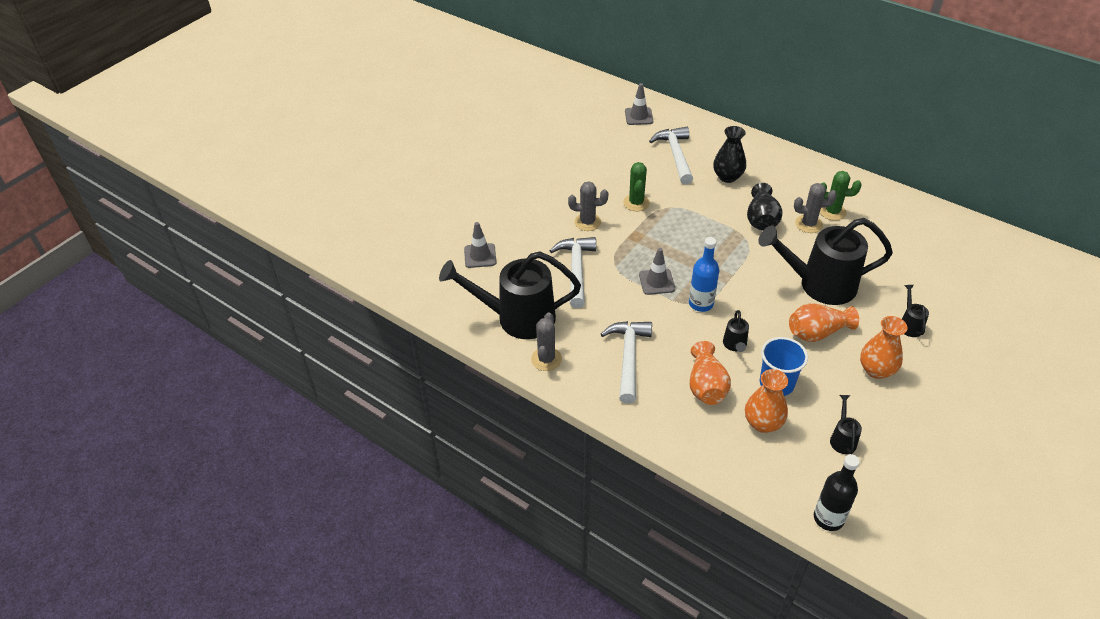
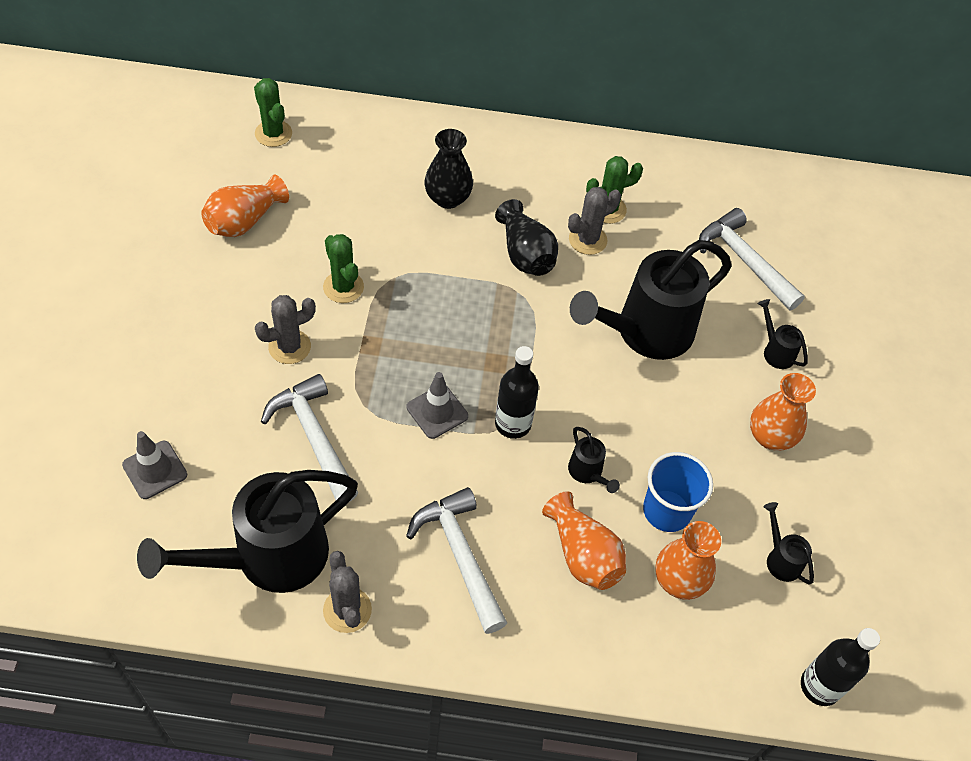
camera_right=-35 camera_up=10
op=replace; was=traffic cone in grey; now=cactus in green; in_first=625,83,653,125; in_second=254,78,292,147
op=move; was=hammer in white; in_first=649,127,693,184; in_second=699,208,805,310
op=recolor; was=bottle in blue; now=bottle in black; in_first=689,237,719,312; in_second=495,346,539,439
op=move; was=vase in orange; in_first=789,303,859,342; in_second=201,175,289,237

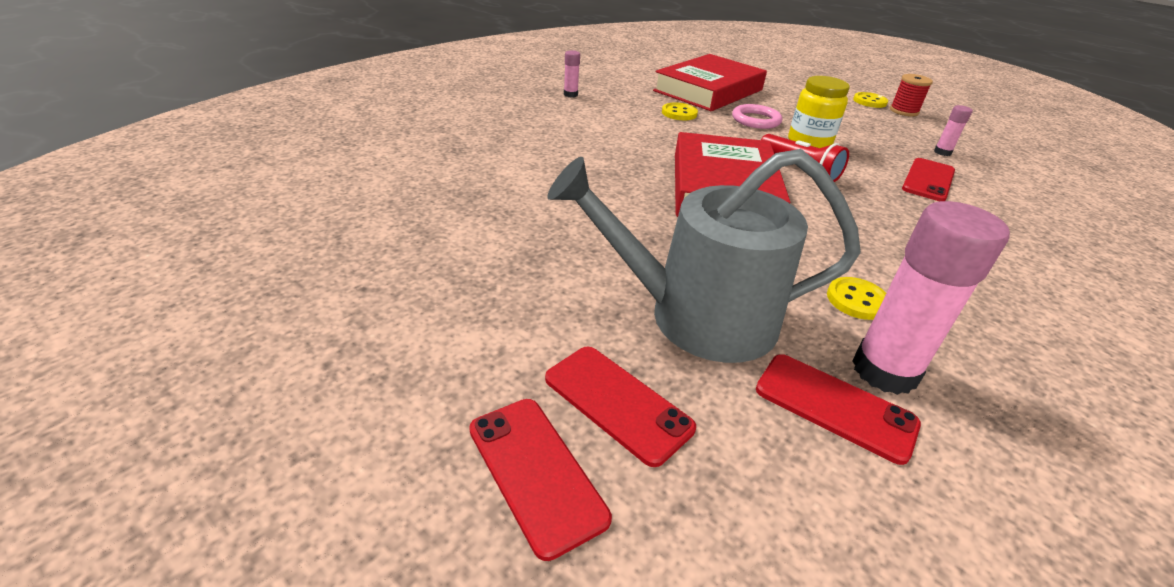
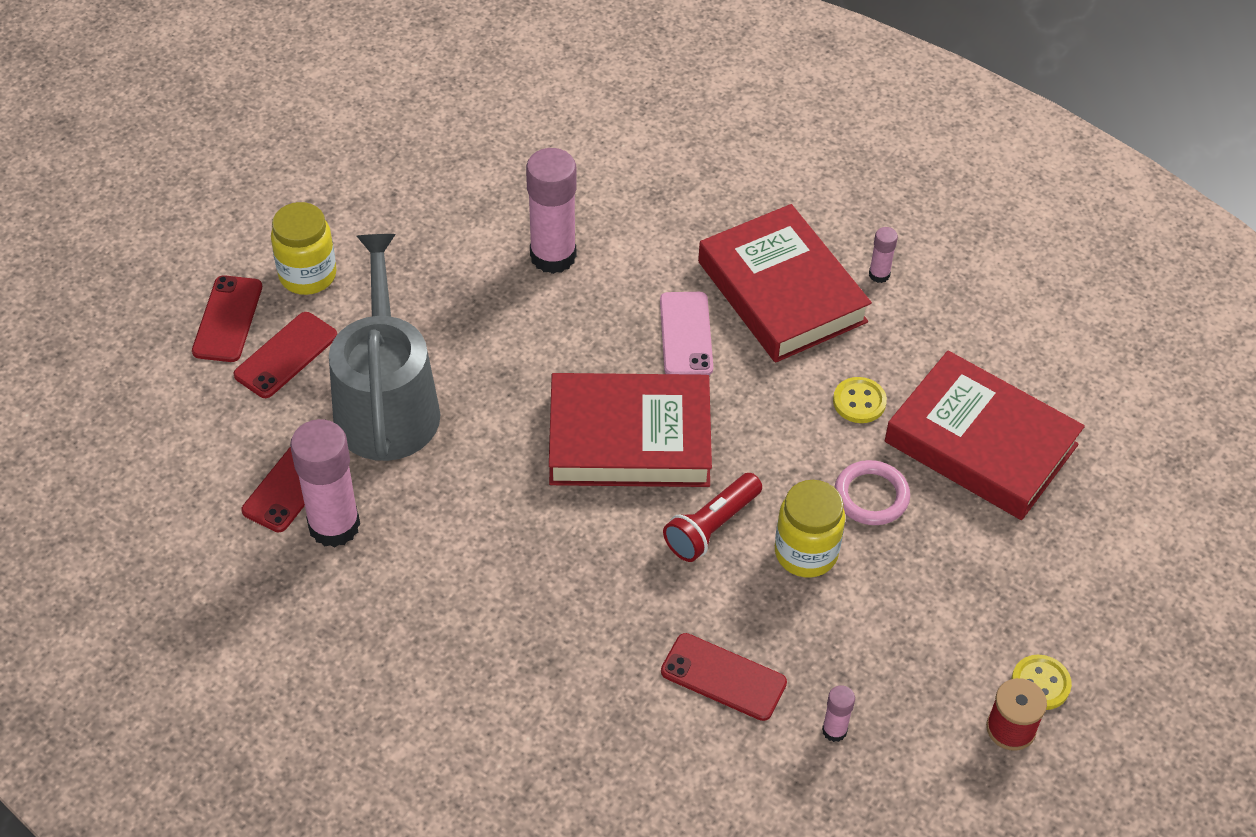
camera_right=85 camera_up=15
op=delete; was=button in yellow; in_first=827,277,886,320
op=rotate; was=phone in red; in_first=469,399,612,561; in_second=192,275,262,362; clockwise=-45
op=insert; now=glue stick in pink; in_second=526,148,577,274
op=insert; now=jar in yellow; in_second=271,202,336,295
op=insert; now=book in red; in_second=698,204,872,363
op=insert; now=phone in pink; in_second=660,292,713,375

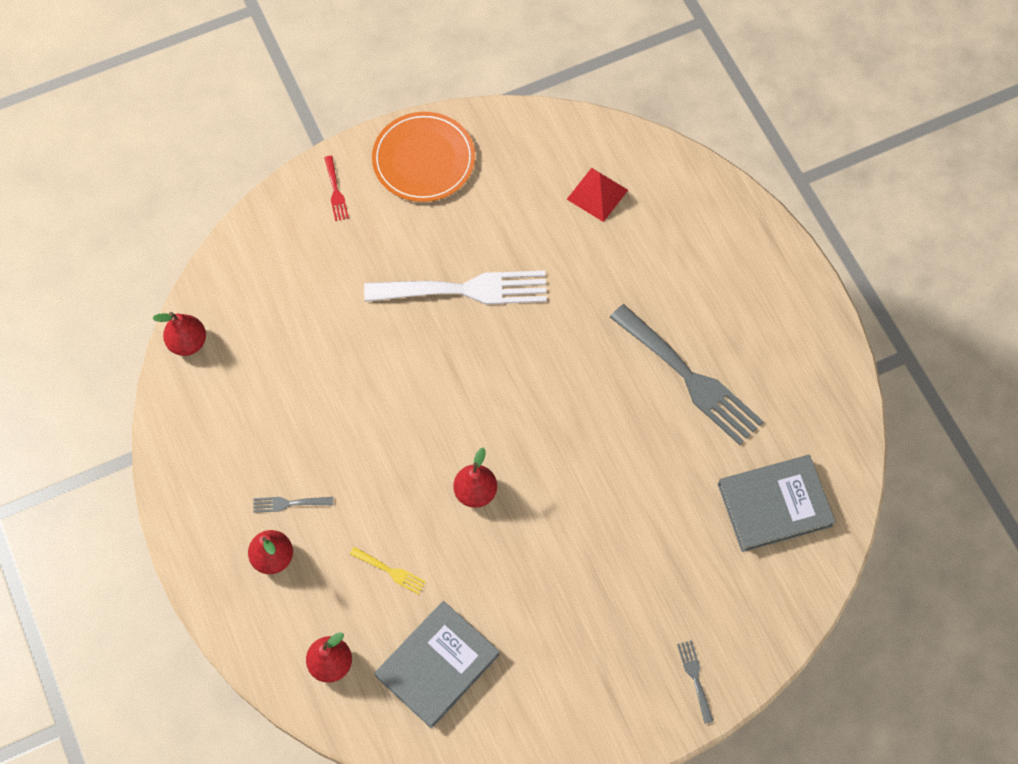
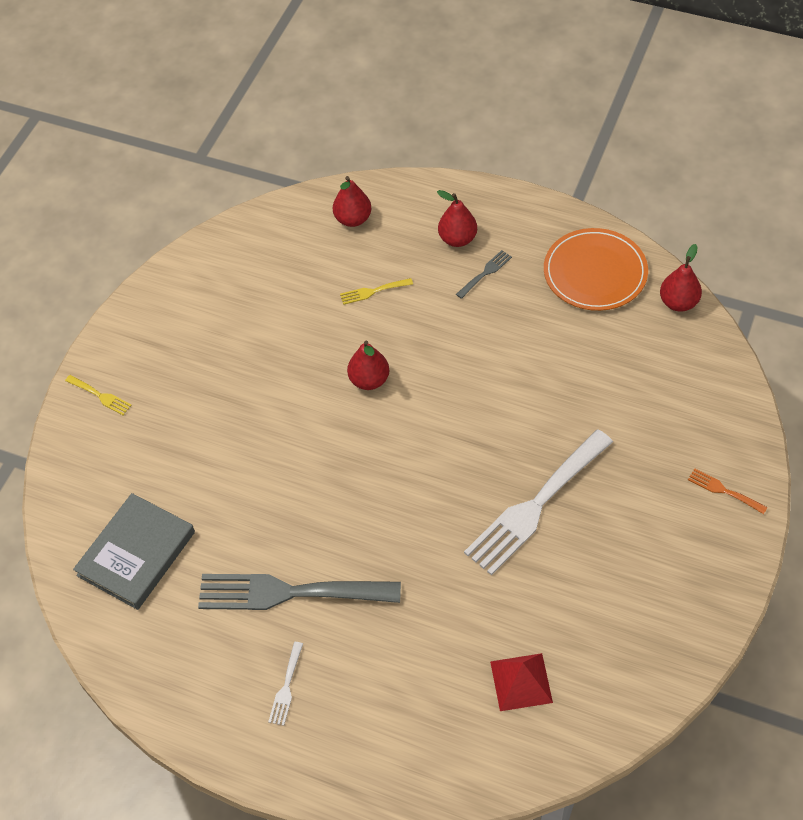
camera_right=140 camera_up=-10
op=move; was=plate in orange; in_first=372,112,475,202; in_second=544,228,648,311
op=recolor; was=fork in red; now=fork in orange; in_first=324,156,349,221; in_second=688,468,768,514
op=delete; was=book in grey; in_first=375,601,500,729
op=recolor; was=fork in grey; now=fork in yellow; in_first=677,640,713,724; in_second=65,375,132,415
op=insert; now=fork in white; in_second=268,642,303,726

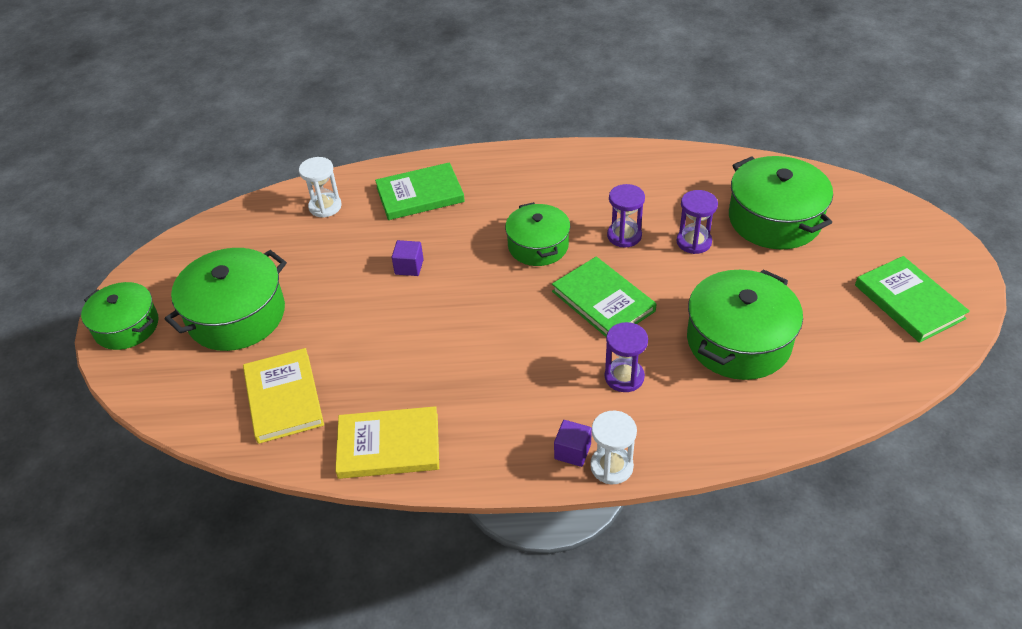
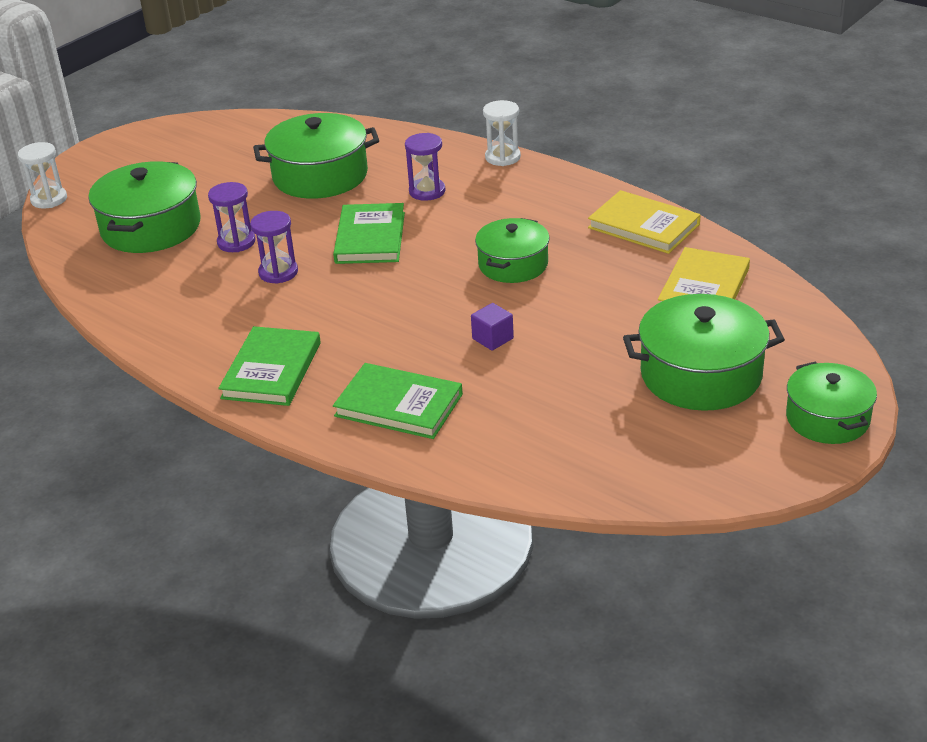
camera_right=-140 camera_up=-10
op=move; was=hourglass in white; in_first=299,157,342,218; in_second=18,142,67,208
op=move; was=pot in green; in_first=505,202,570,266; in_second=475,218,550,283
op=move; was=book in green; in_first=855,256,970,343; in_second=218,326,321,406
op=delete; was=cube in purple; in_first=554,420,592,467

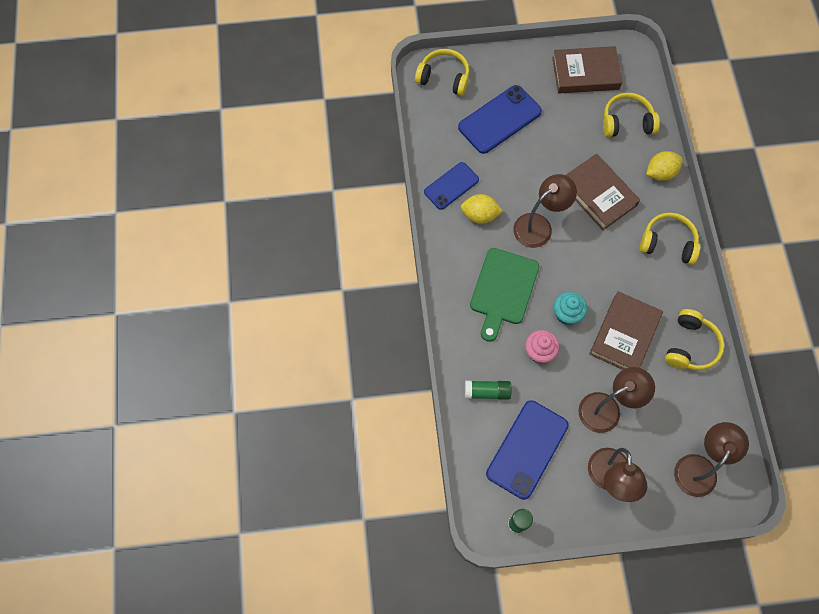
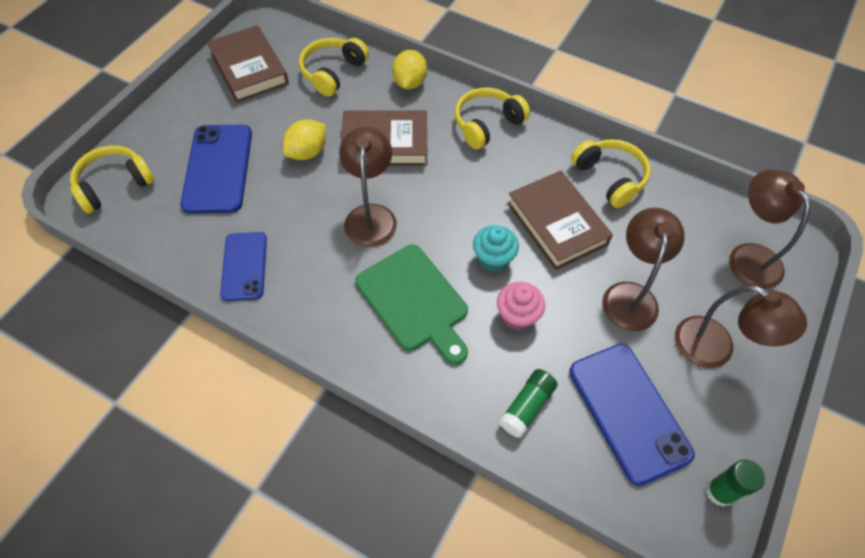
camera_right=-55 camera_up=-10
op=rotate; was=book in brown; in_first=552,46,622,93; in_second=207,25,289,103; clockwise=-60
op=move; was=lemon in yellow; in_first=461,194,503,224; in_second=283,119,326,160

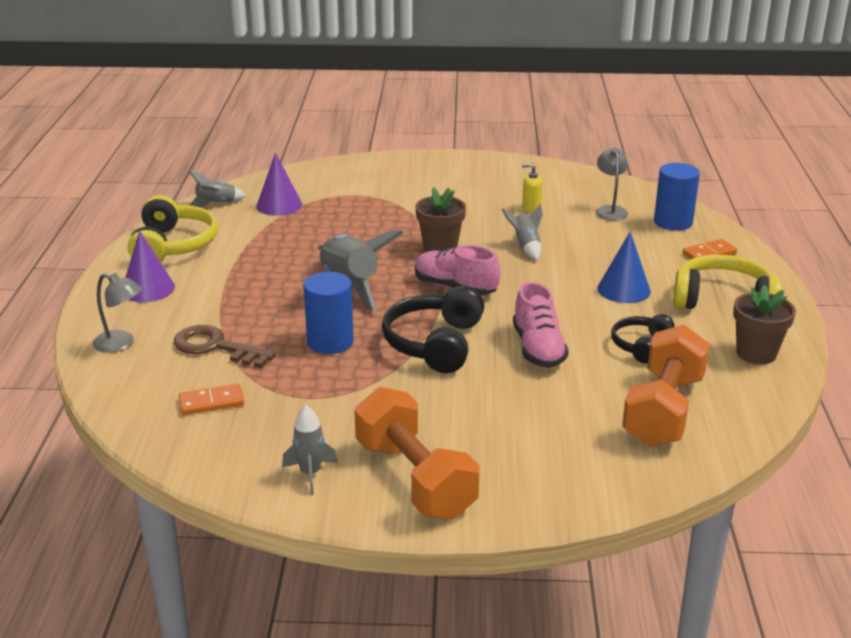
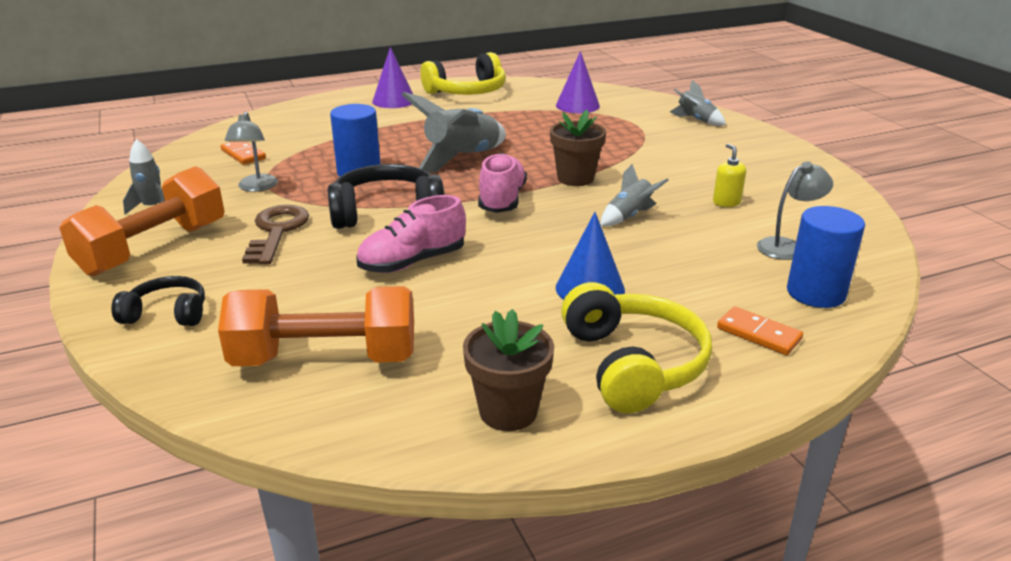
camera_right=65 camera_up=0
op=move; was=rocket in grey; in_first=189,171,246,208; in_second=670,80,726,126
op=move; was=lamp in grey; in_first=93,273,142,353; in_second=225,112,278,192
op=move; was=headphones in black; in_first=611,314,675,363; in_second=111,276,205,326
op=move; was=key in brown; in_first=174,325,276,368; in_second=242,205,309,265

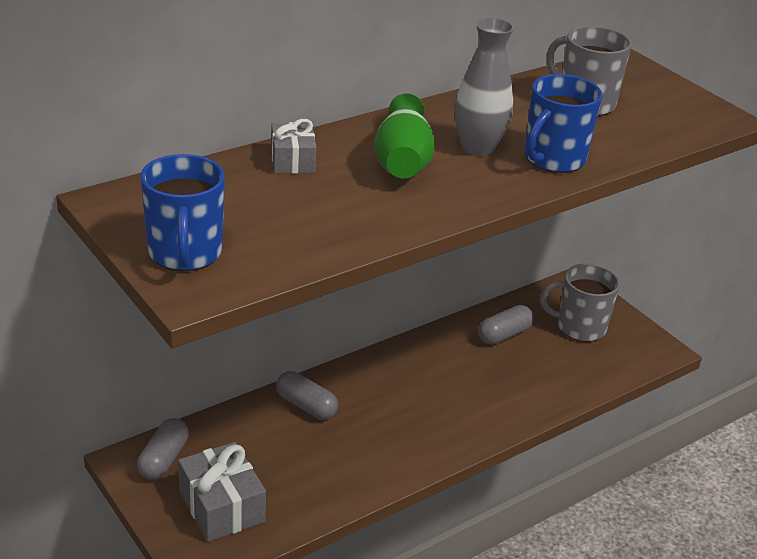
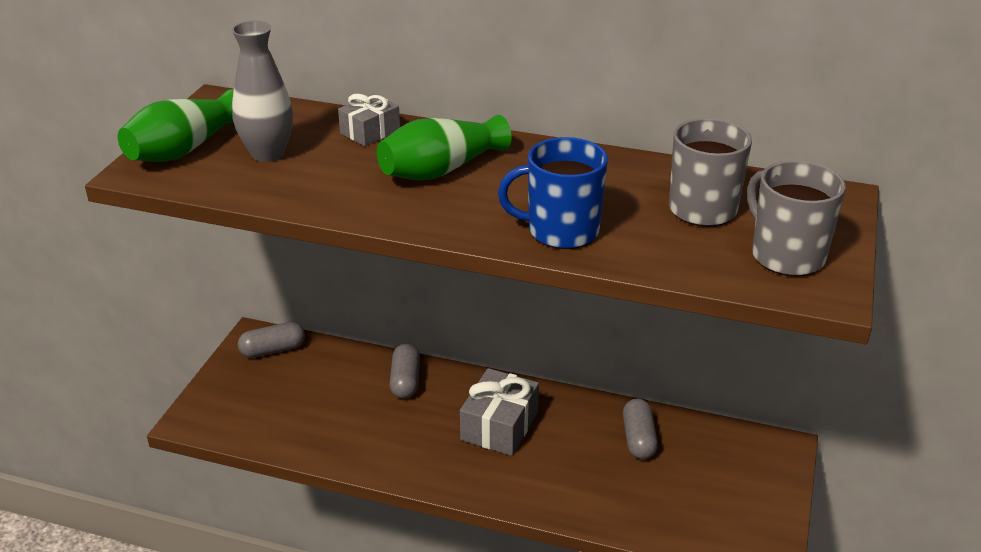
camera_right=55 camera_up=0
op=move; was=vase in grey; in_first=455,18,514,156; in_second=232,21,293,162
op=replace; was=mug in blue; now=vase in green; in_first=140,154,225,271; in_second=118,89,234,162
op=move; was=mug in grey; in_first=540,264,620,342; in_second=747,160,846,277
op=rotate; was=capsule in grey; in_first=478,305,534,345; in_second=623,399,658,459; clockwise=75
op=move; was=gift in grey; in_first=178,442,266,542; in_second=460,368,539,456

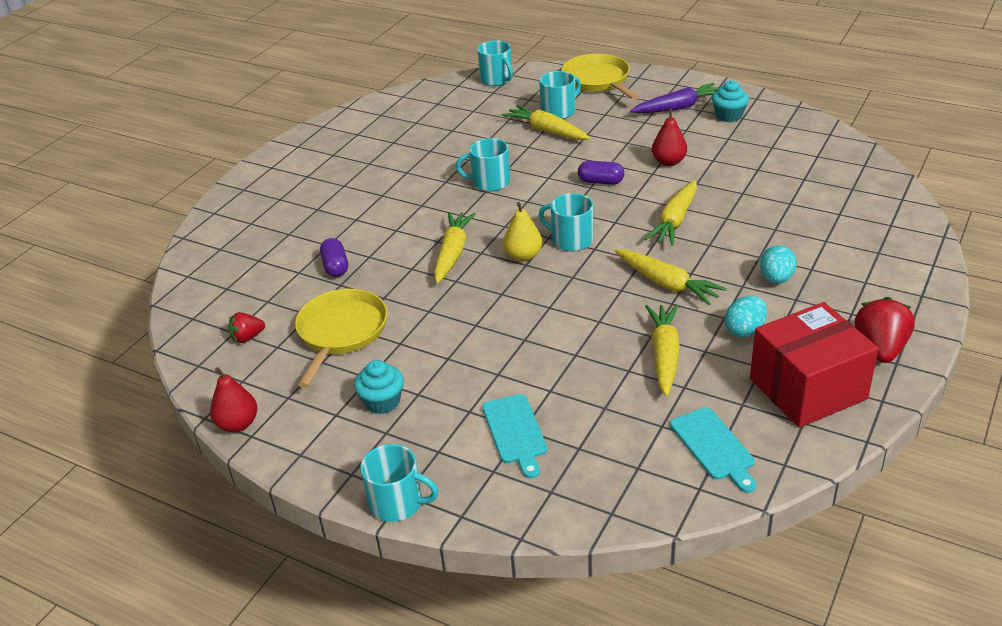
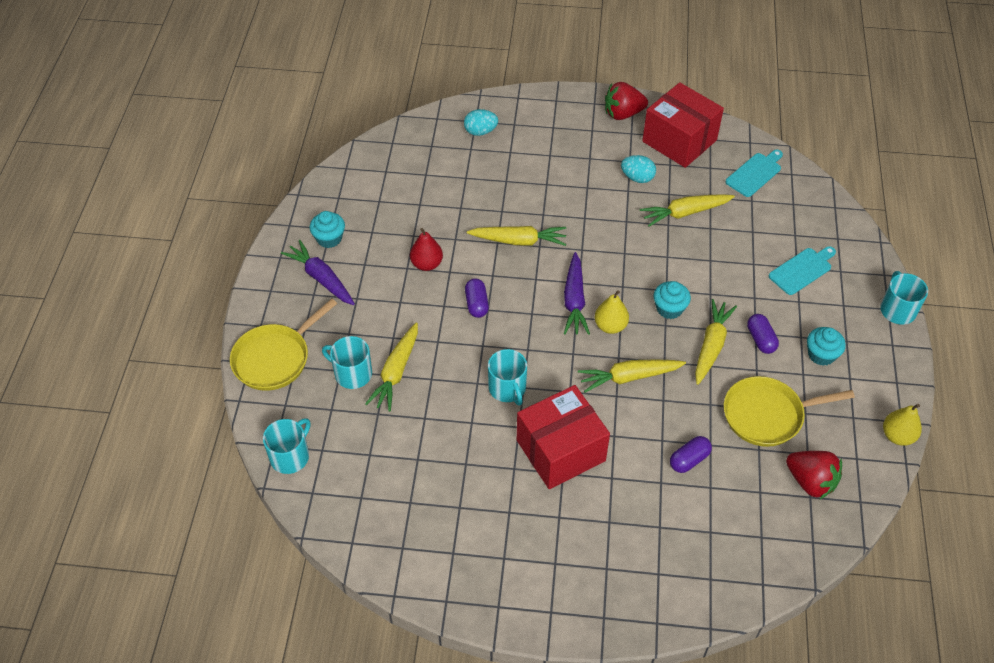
camera_right=-115 camera_up=15
op=replace; was=mug in turquoise; now=carrot in purple; in_first=539,193,594,251; in_second=564,252,590,335
op=move; was=egg in turquoise; in_first=760,245,797,284; in_second=464,109,498,136
op=move; was=carrot in yellow; in_first=615,249,727,305; in_second=695,299,737,385
op=resize; was=strawberry in red; in_first=229,312,265,343; in_second=786,451,842,499; ratio=1.72
op=recolor; was=pear in red; now=pear in yellow; in_first=210,367,258,432; in_second=883,404,922,446
op=insert; now=cupcake in turquoise; in_second=654,281,691,319
op=insert; now=capsule in purple; in_second=747,314,779,354
op=insert; now=box in red; in_second=517,385,610,489

